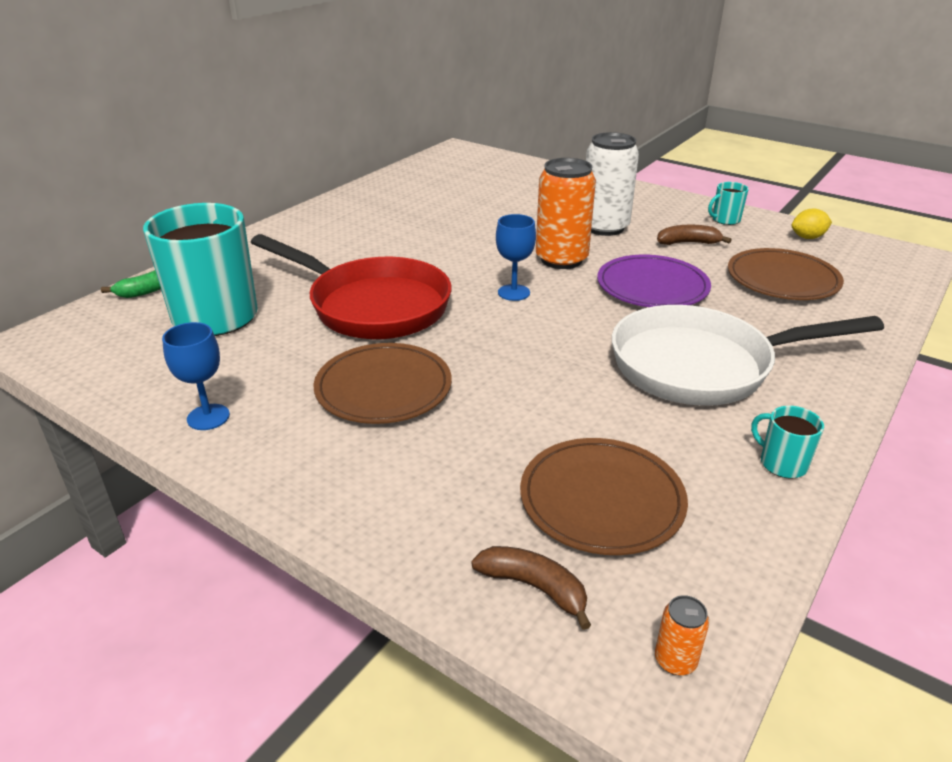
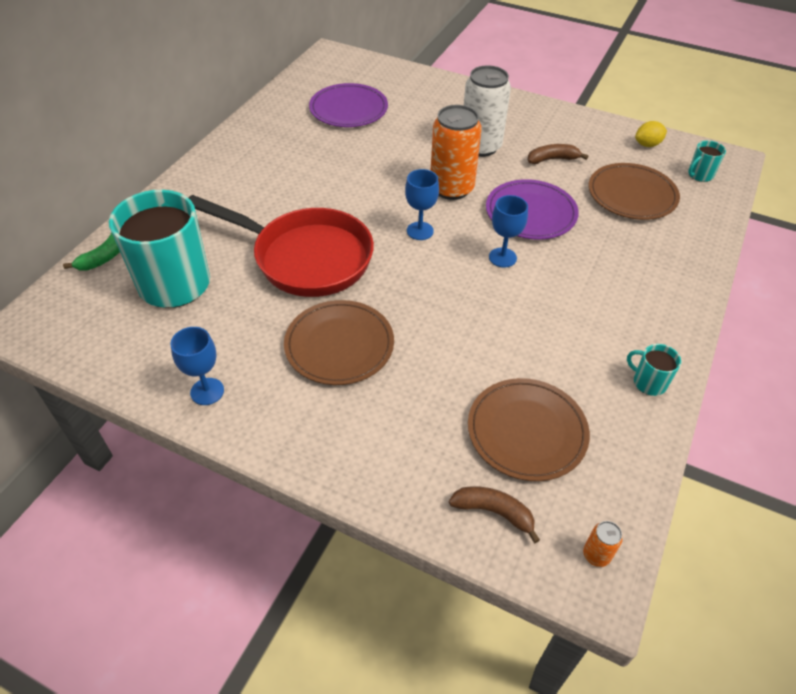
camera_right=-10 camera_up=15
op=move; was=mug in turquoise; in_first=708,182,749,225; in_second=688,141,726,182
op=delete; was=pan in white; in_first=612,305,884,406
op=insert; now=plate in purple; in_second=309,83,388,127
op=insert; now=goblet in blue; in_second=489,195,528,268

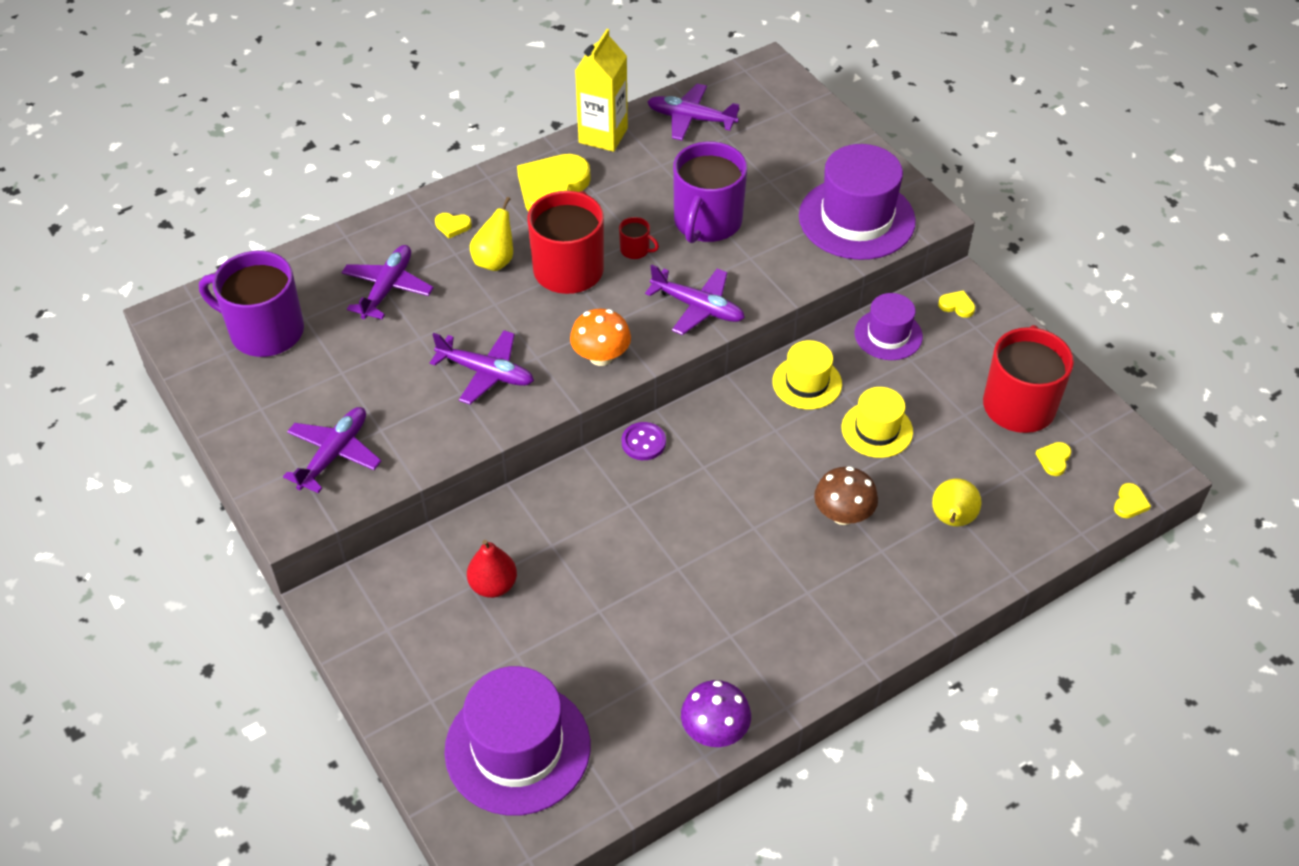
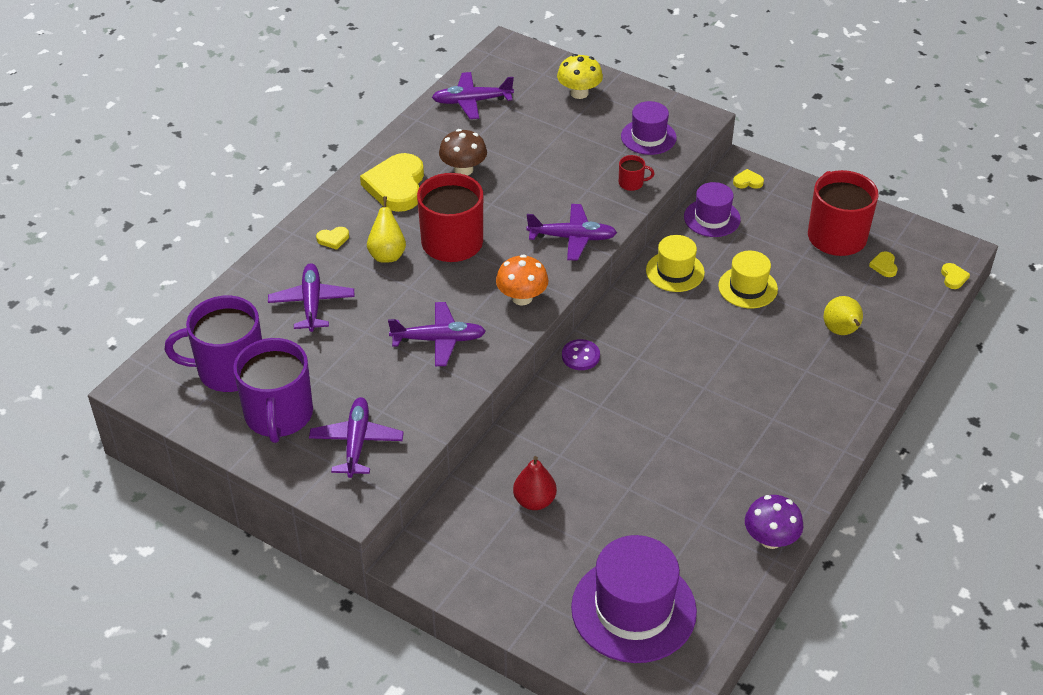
camera_right=-25 camera_up=-5
op=delete; was=carton in yellow; in_first=575,29,628,152
op=move; was=mug in purple; in_first=673,142,747,243; in_second=233,338,313,443
op=resize; was=hat in purple; in_first=799,144,916,260; in_second=621,101,677,155; ratio=0.57
op=move; was=mug in red; in_first=619,217,659,259; in_second=619,155,654,191
op=move; was=mushroom in brown; in_first=814,466,878,525; in_second=439,129,487,176
op=insert; now=mushroom in yellow; in_second=557,54,603,99

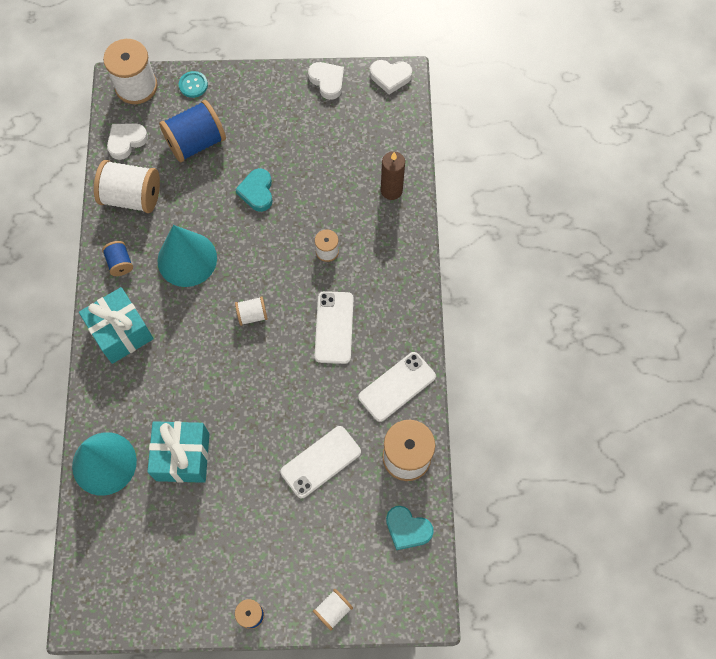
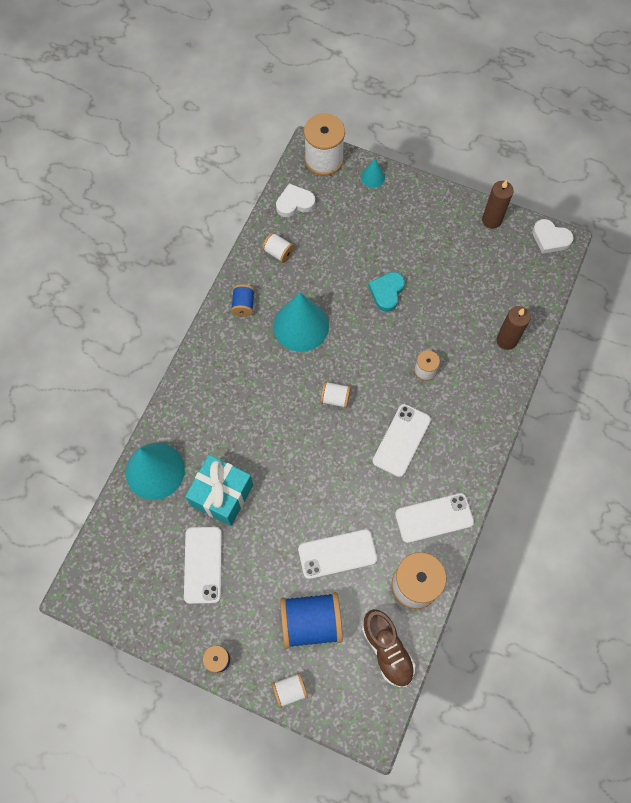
camera_right=25 camera_up=0
op=replace; was=heart in white; now=candle in brown; in_first=308,62,344,100; in_second=482,180,514,229
op=replace; was=button in turquoise; now=cone in turquoise; in_first=179,71,208,98; in_second=361,159,385,188
op=move; was=spool in blue; in_first=159,100,226,162; in_second=280,592,343,649
op=resize; was=spool in white; in_first=94,160,160,213; in_second=262,232,294,263; ratio=0.51
op=delete; was=gift in turquoise; in_first=79,287,154,364
op=replace; was=heart in turquoise; now=shoe in brown; in_first=386,506,434,550; in_second=362,609,415,687
op=insert; now=phone in white; in_second=184,527,222,604

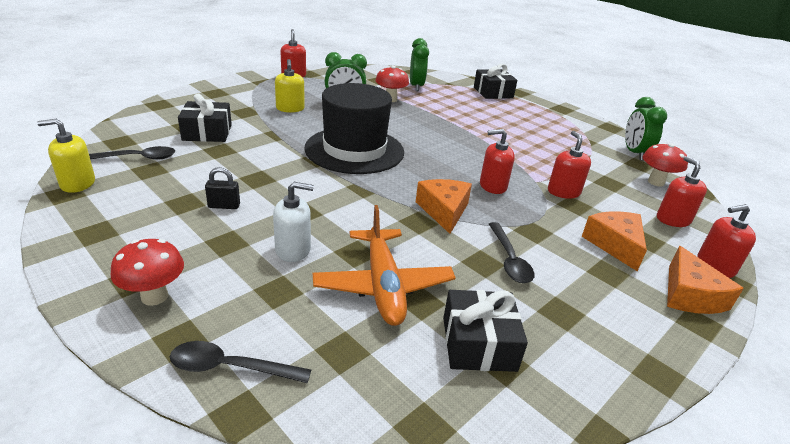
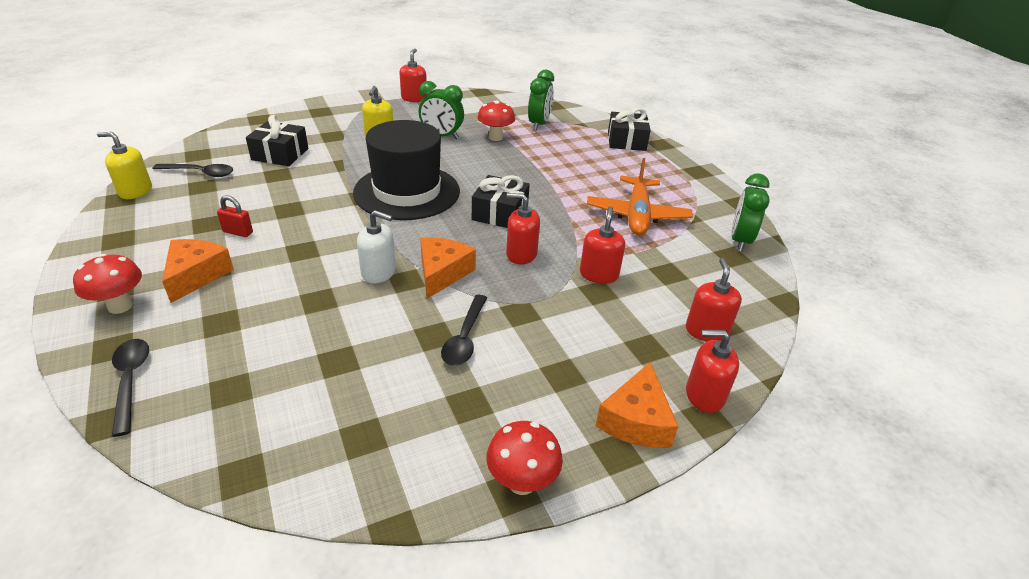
camera_right=20 camera_up=5
op=move; was=mushroom in red; in_first=643,143,688,186; in_second=486,421,563,495
op=recolor; was=padlock in black; now=padlock in red; in_first=205,167,240,209; in_second=217,195,253,237
op=move; was=soap dispenser in white; in_first=273,182,314,262; in_second=357,210,396,283
op=move; was=plane in orange; in_first=313,205,456,326; in_second=587,158,693,236
op=move; was=cheese in orange; in_first=582,211,647,271; in_second=162,239,234,303
op=move; was=gift in black; in_first=443,290,528,372; in_second=472,175,530,228
op=rotate; was=spoon in black; in_first=170,341,311,383; in_second=112,339,149,437; clockwise=45

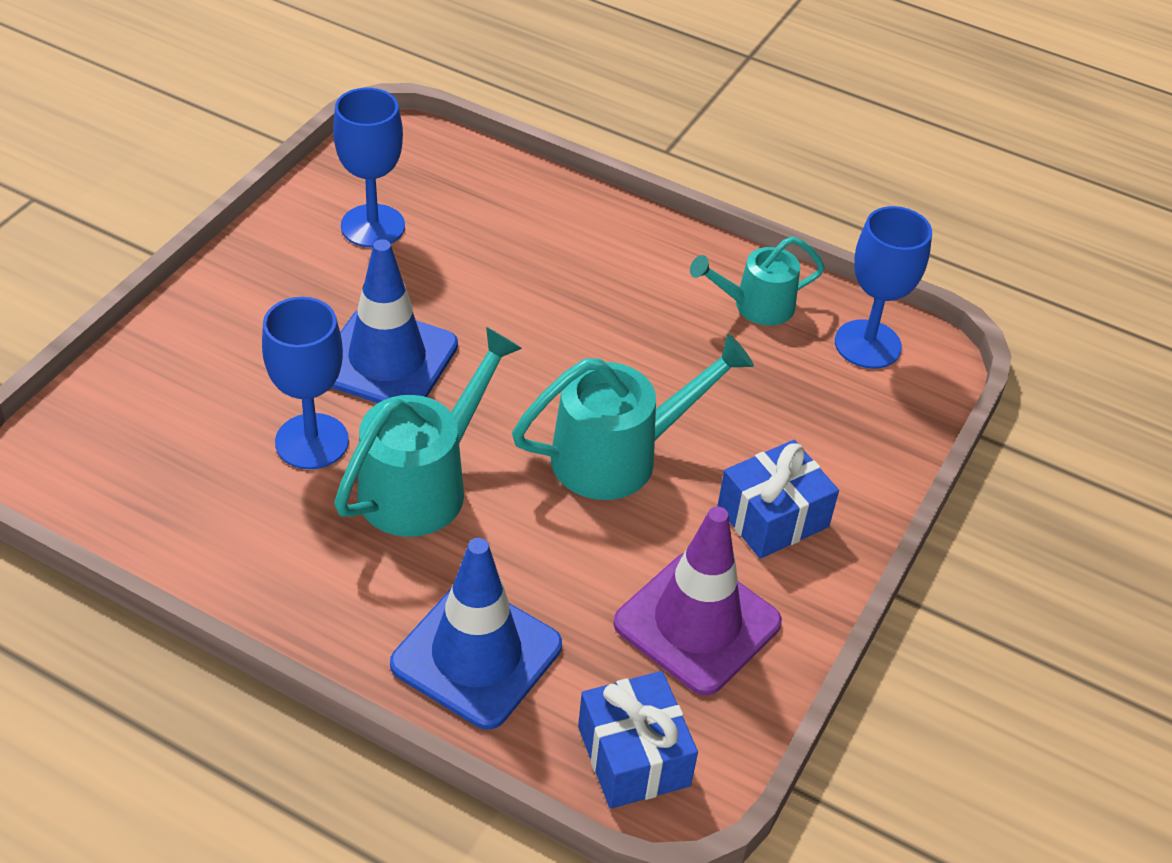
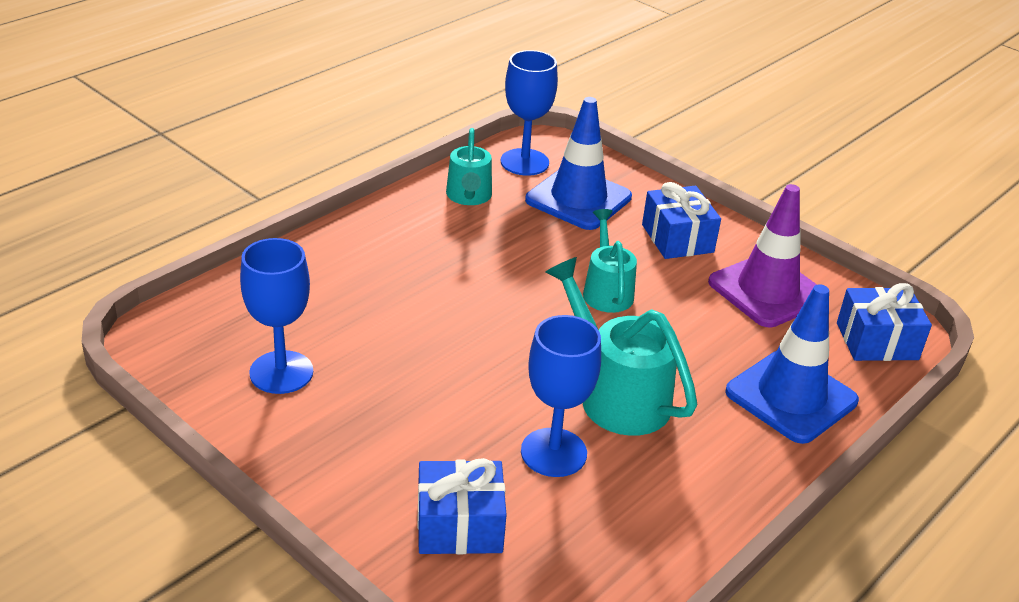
camera_right=-75 camera_up=-10
op=move; was=traffic cone in blue; in_first=331,239,458,403; in_second=525,97,632,230
op=resize; was=watering can in turquoise; in_first=512,334,754,500; in_second=583,209,637,313; ratio=0.63
op=insert; now=gift in blue; in_second=417,458,507,554

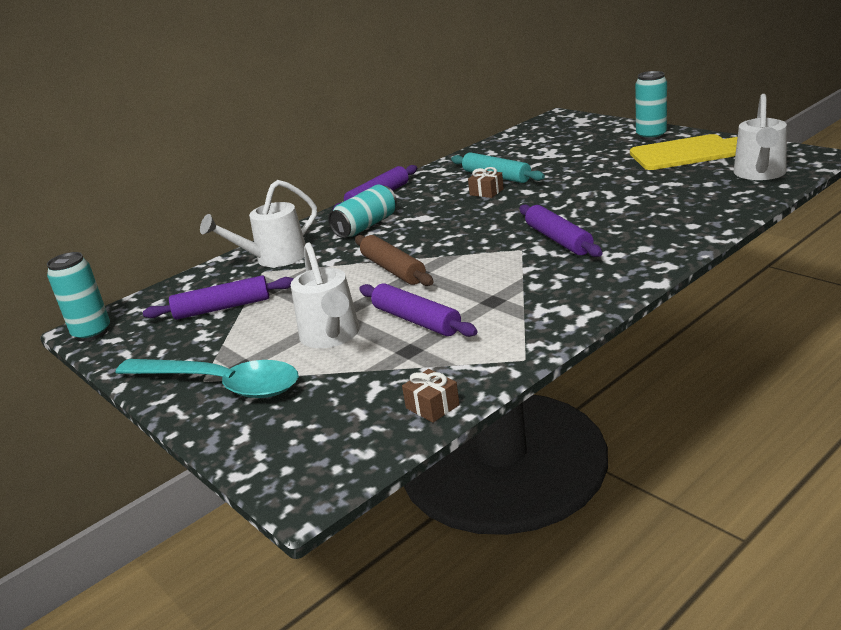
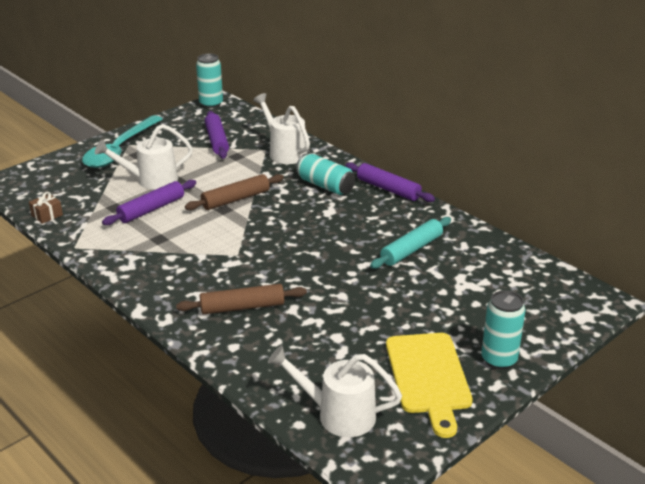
camera_right=85 camera_up=5
op=delete; was=gift in brown; in_first=468,167,504,198
op=delete; was=rolling pin in purple; in_first=519,204,603,257
op=insert; now=rolling pin in brown; in_second=176,284,307,314

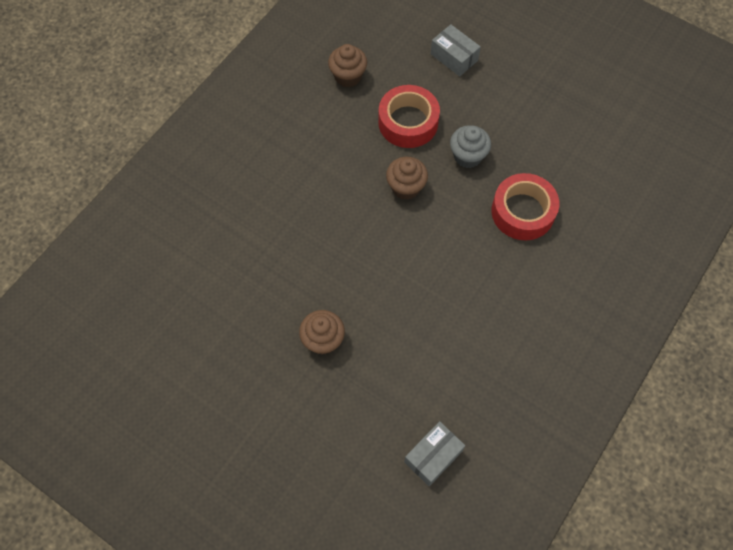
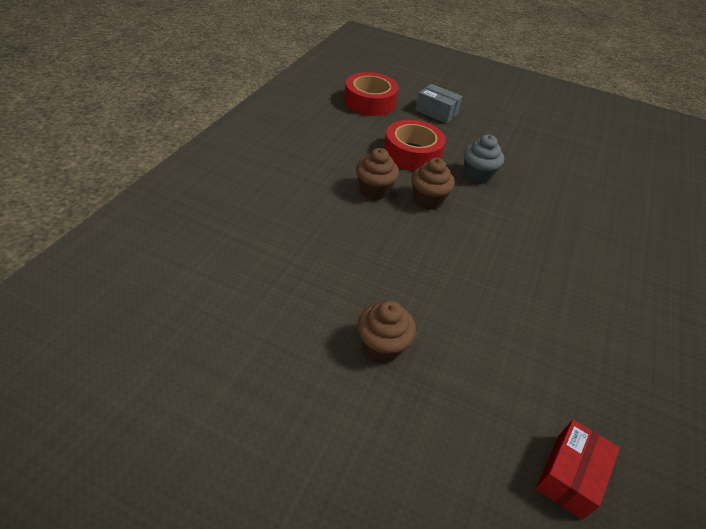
camera_right=-15 camera_up=-20
op=move; was=cupcake in brown; in_first=328,44,367,88; in_second=356,148,399,200
op=move; was=tape in red; in_first=491,173,559,240; in_second=344,72,399,116
op=recolor; was=box in grey; now=box in red; in_first=404,421,465,486; in_second=536,420,620,520

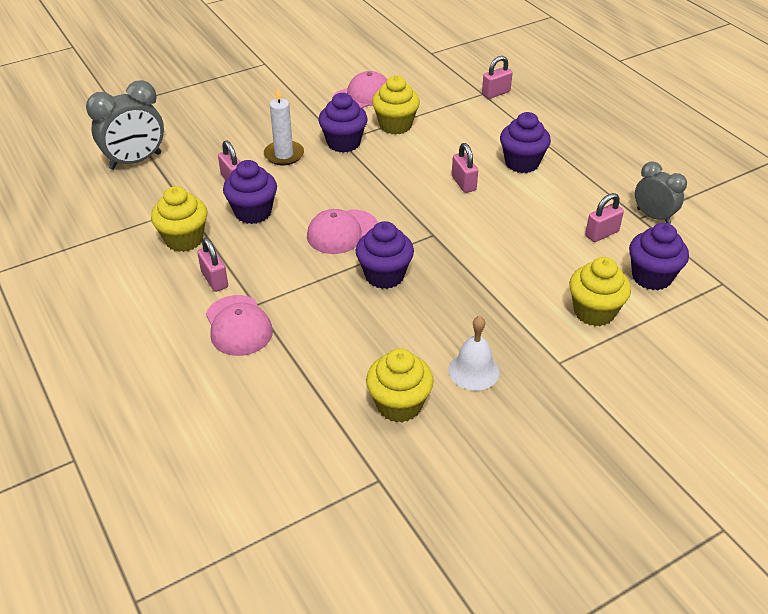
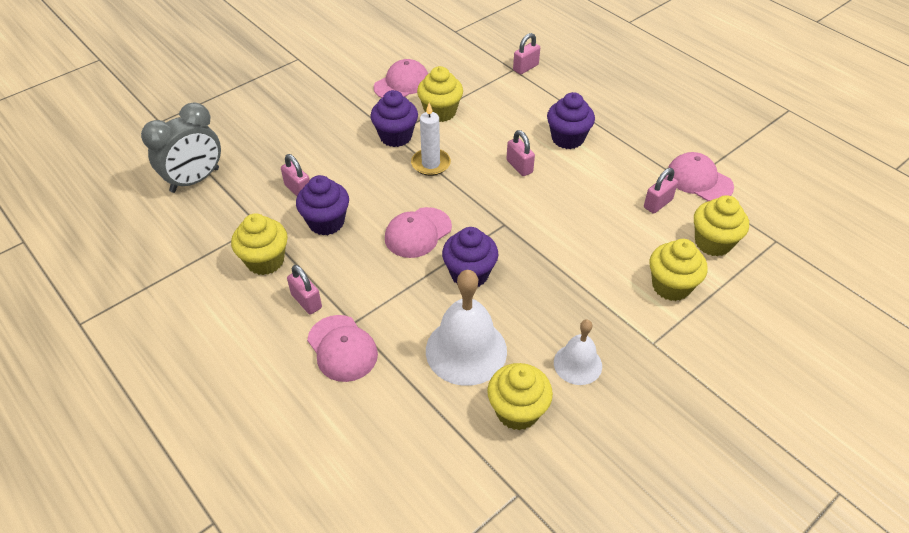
camera_right=-10 camera_up=5
op=move; was=candle in white; in_first=264,87,304,165; in_second=411,103,451,176
op=replace; was=clock in grey; now=cap in pink; in_first=635,161,687,224; in_second=668,152,734,201
op=recolor; was=cupcake in purple; now=cupcake in yellow; in_first=629,223,689,290; in_second=694,195,749,257
op=insert; now=bell in white; in_second=426,270,507,386

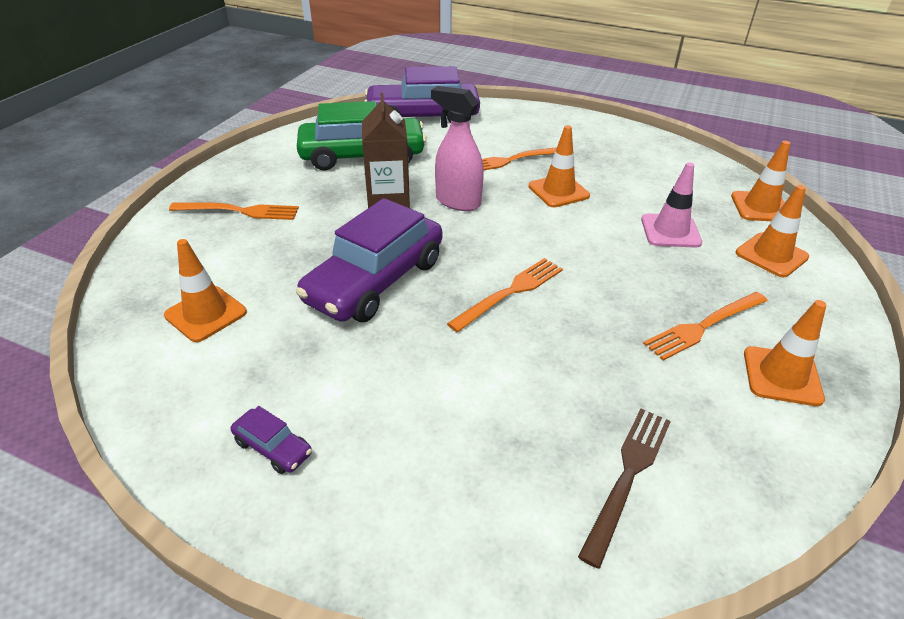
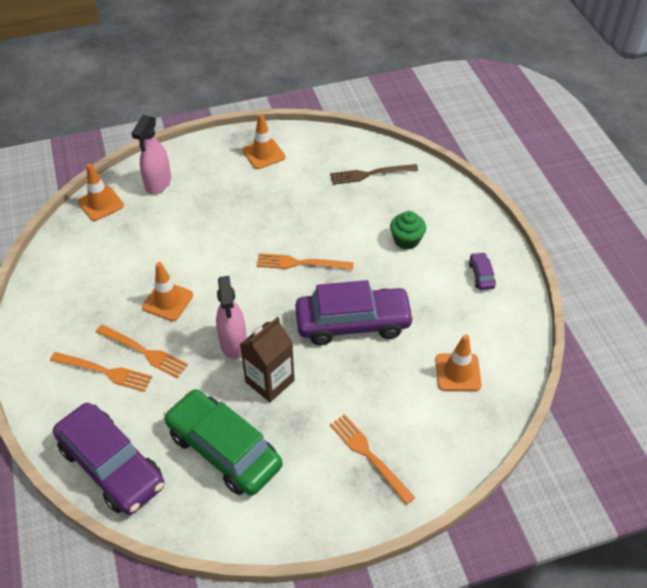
camera_right=-130 camera_up=10
op=delete; was=traffic cone in pink; in_first=641,162,702,248
op=replace; was=traffic cone in orange; now=spray bottle in pink; in_first=736,185,809,277; in_second=131,115,171,194
op=move; was=fork in orange; in_first=643,292,768,361; in_second=50,352,152,392
op=insert; now=cupcake in green; in_second=390,211,426,250

